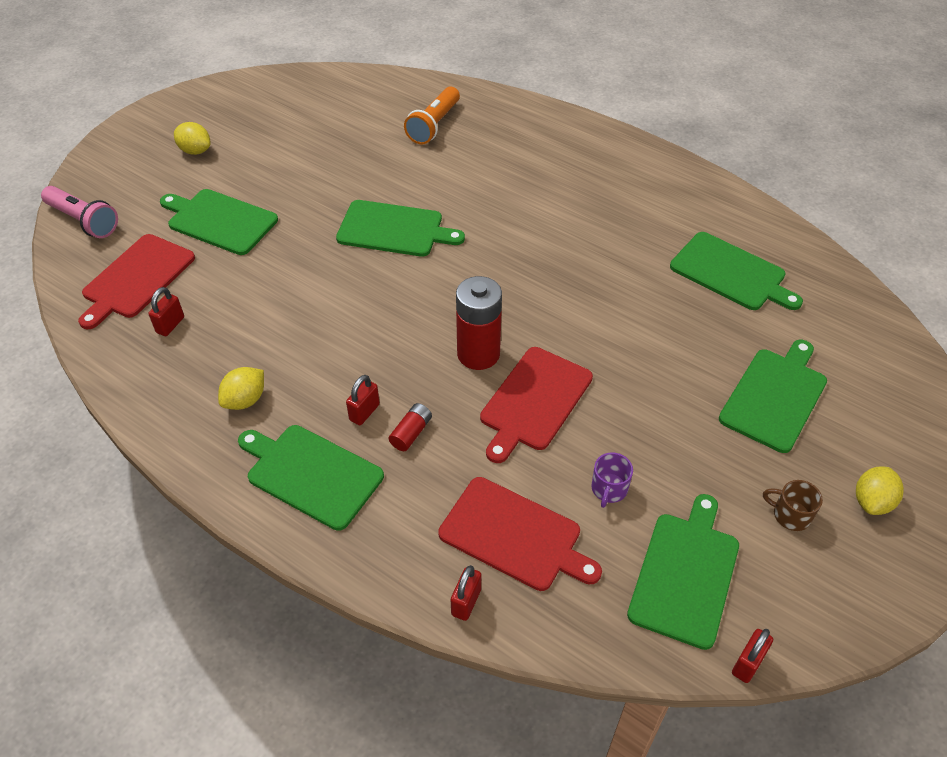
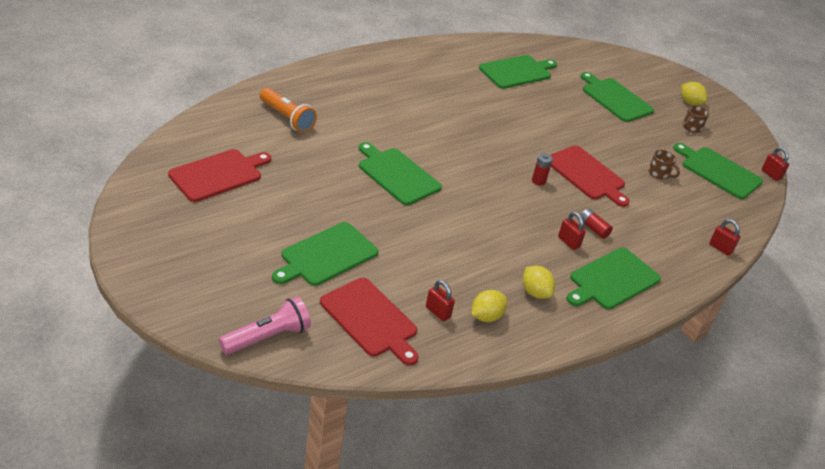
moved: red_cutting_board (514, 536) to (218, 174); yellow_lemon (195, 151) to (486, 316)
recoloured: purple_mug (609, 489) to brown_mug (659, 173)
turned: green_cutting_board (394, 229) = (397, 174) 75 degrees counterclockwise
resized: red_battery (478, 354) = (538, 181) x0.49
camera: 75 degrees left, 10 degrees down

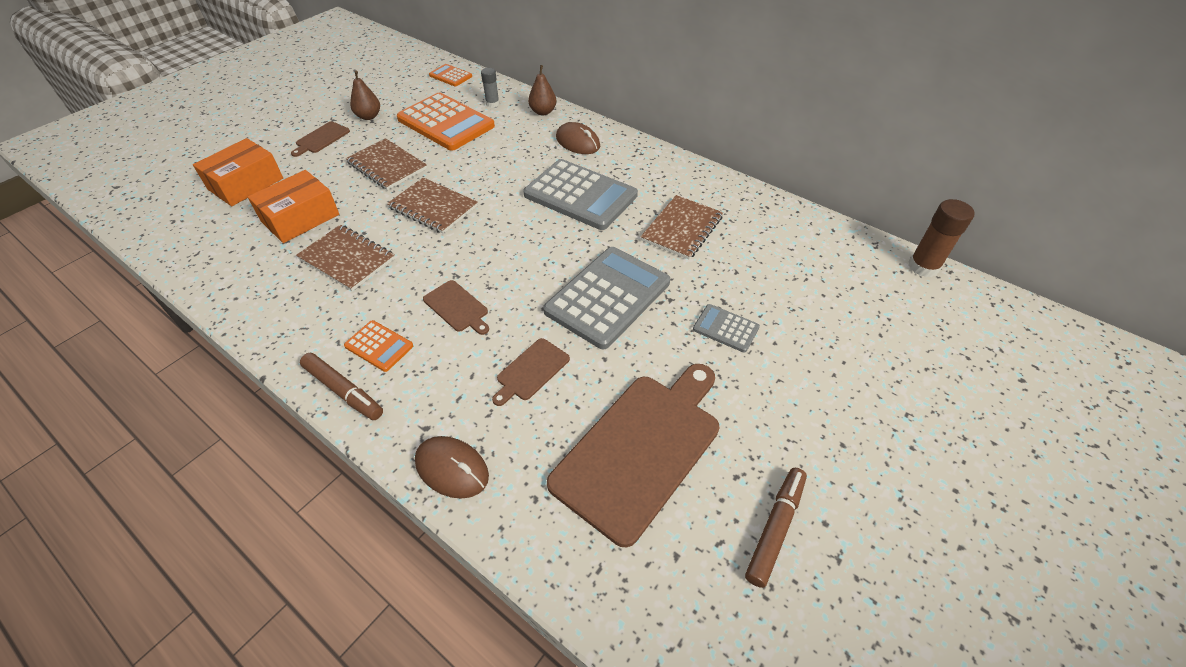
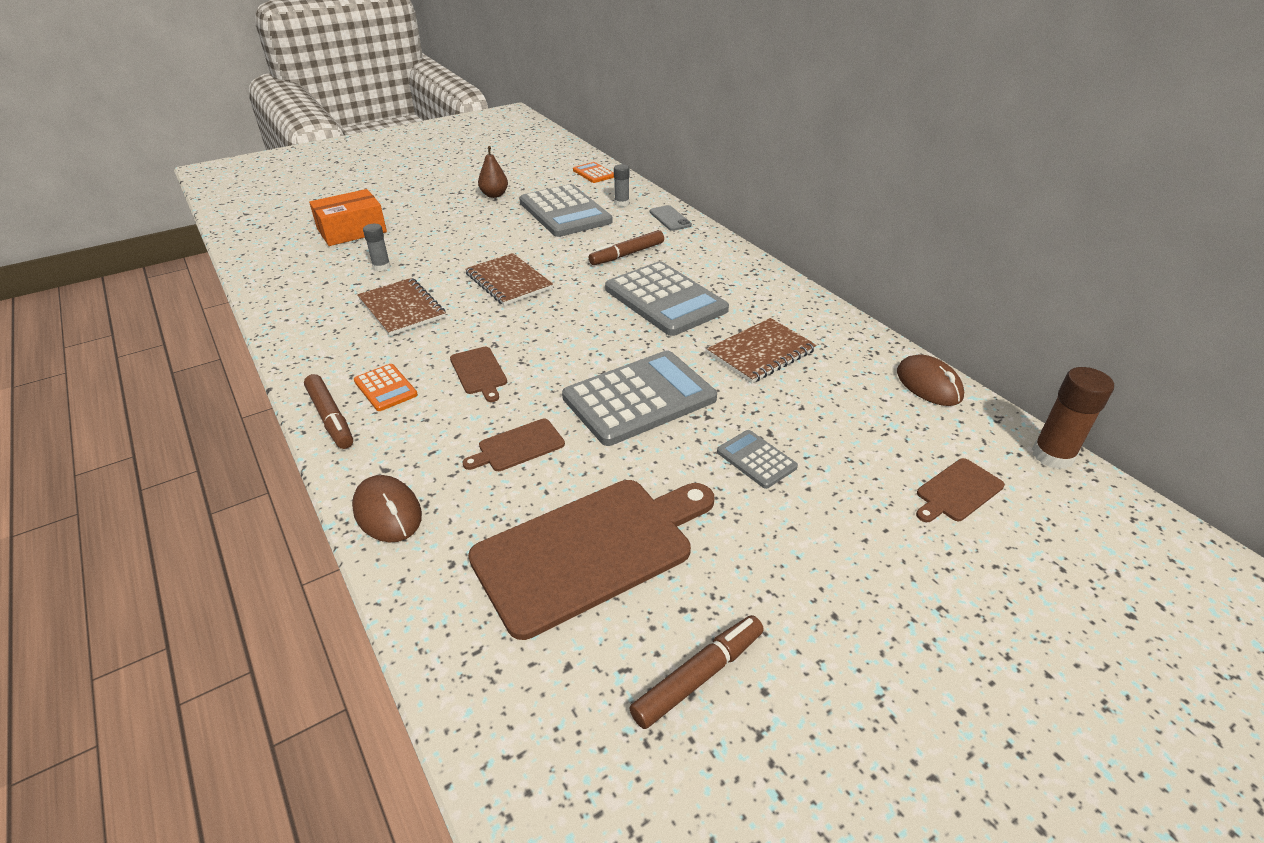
removed: brown_notebook (387, 166)
added: brown_marker (627, 254)
moved: brown_mouse (578, 142) to (928, 384); brown_cutting_board (321, 139) to (957, 491)
replaced: orange_box (300, 218) to grey_glue_stick (381, 267); brown_pear (543, 112) to grey_phone (670, 218)
recoloured: orange_calculator (446, 123) to grey_calculator (565, 212)
camera: 20 degrees right, 10 degrees down

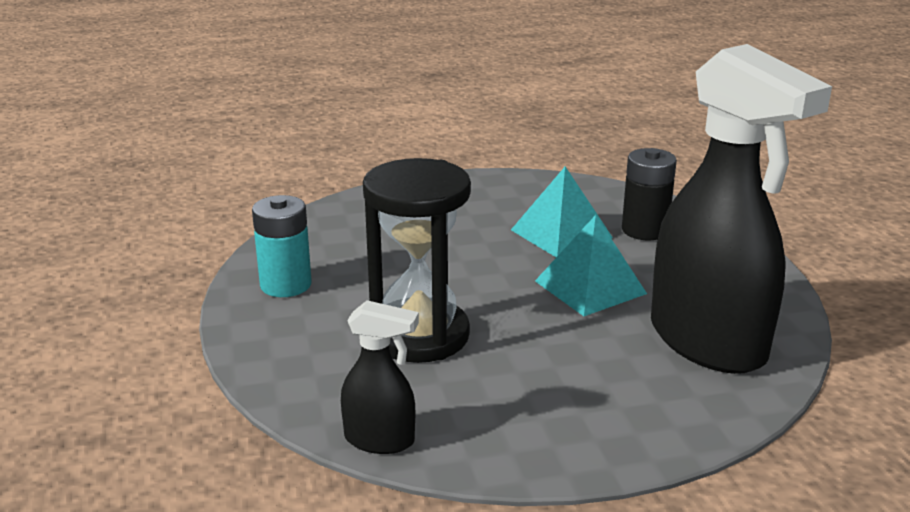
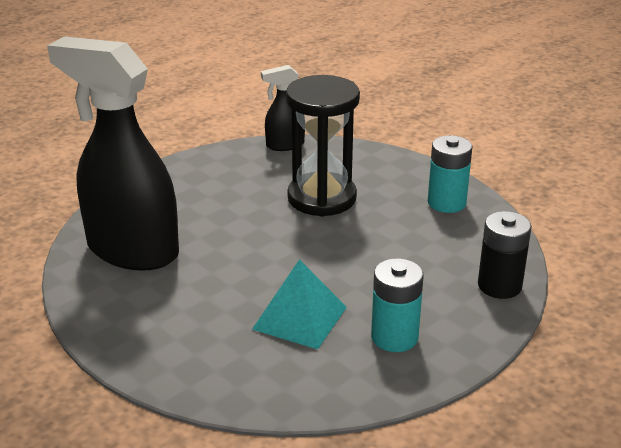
removed: turquoise_pyramid (590, 287)
added: turquoise_battery (394, 337)
moved: black_battery (644, 230) to (499, 286)
camera: 150 degrees right, 5 degrees up

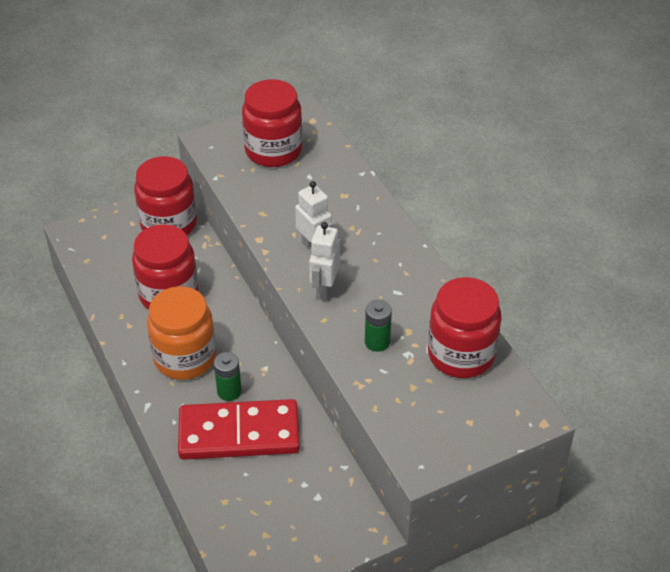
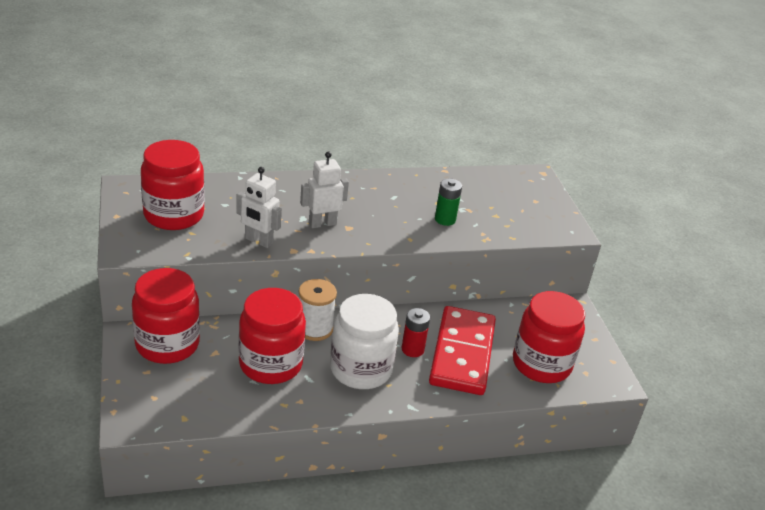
added: white_spool (314, 328)
moved: white_robot (324, 289) to (258, 241); red_jar (461, 354) to (541, 364)
recoloured: orange_jar (185, 358) to white_jar (361, 369); green_battery (229, 391) to red_battery (412, 349)
camera: 80 degrees left, 10 degrees down

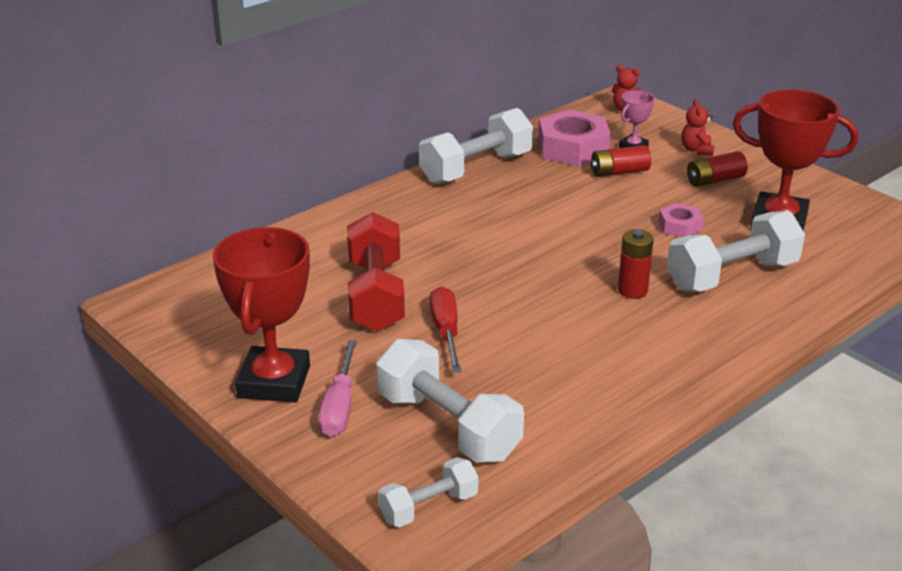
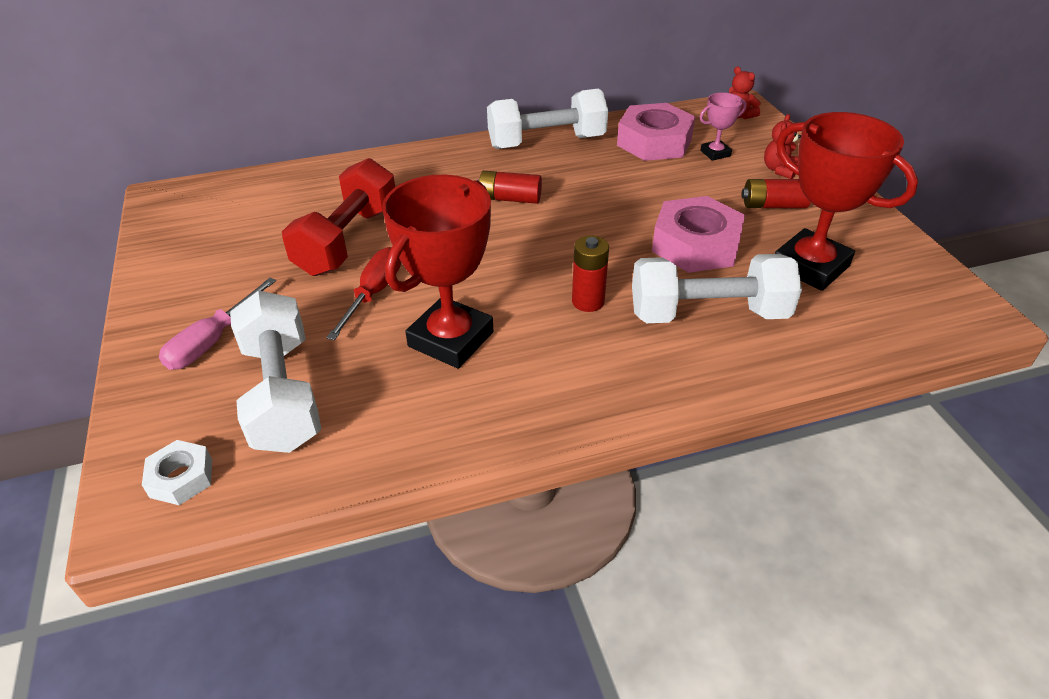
moved: red_trophy (274, 382) to (451, 339); red_battery (619, 172) to (510, 199)
replaced: white_dumbbell (429, 507) to white_nut (181, 478)
resized: pink_nut (680, 226) = (695, 245) x1.91
camera: 25 degrees right, 10 degrees up

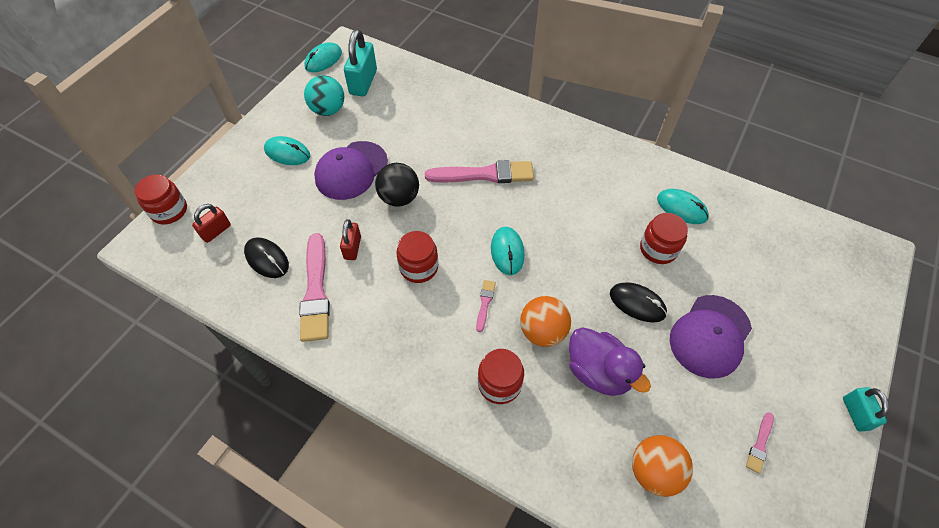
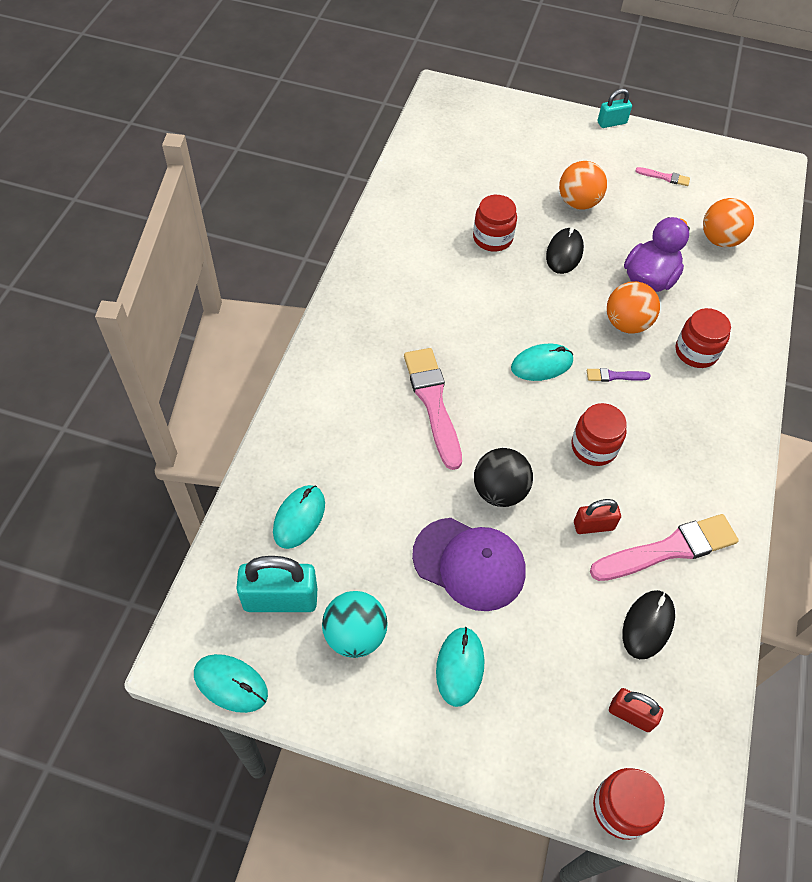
moved: turquoise_mouse (681, 208) to (299, 518)
replaced: purple_cap (710, 336) to orange_ball (578, 203)
recoloured: pink_brush (485, 303) to purple_brush (614, 376)
camera: 105 degrees left, 0 degrees up

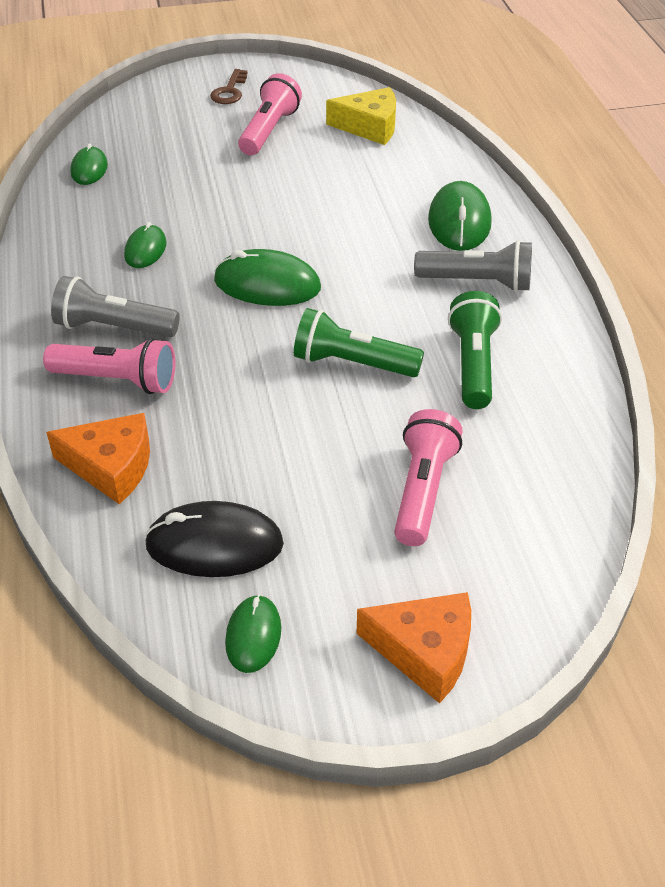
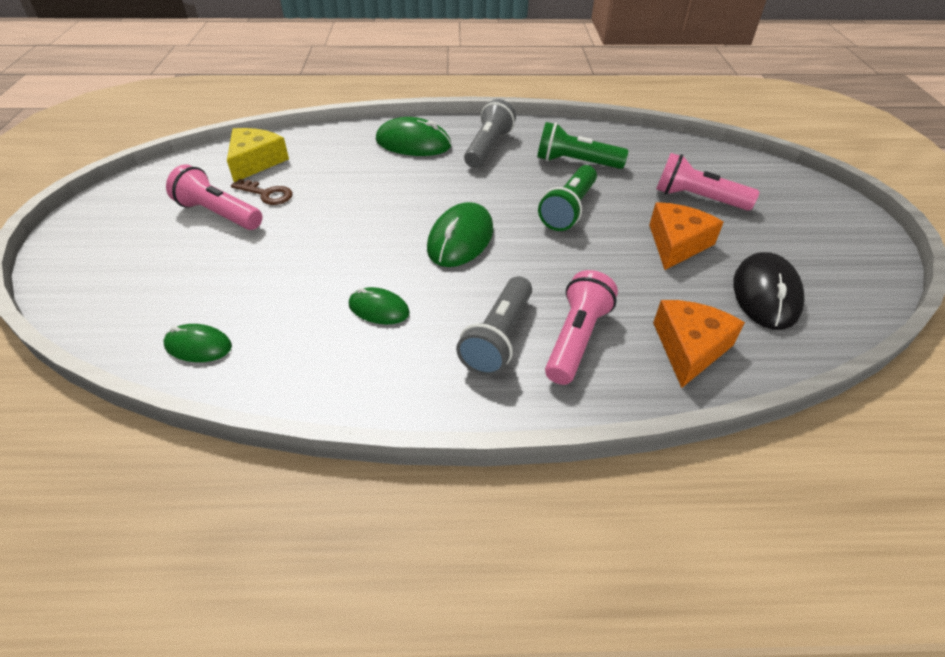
removed: green_mouse (253, 635)
moved: brown_key (229, 91) to (267, 194); orange_cheese (425, 651) to (677, 244)
camera: 80 degrees left, 0 degrees up

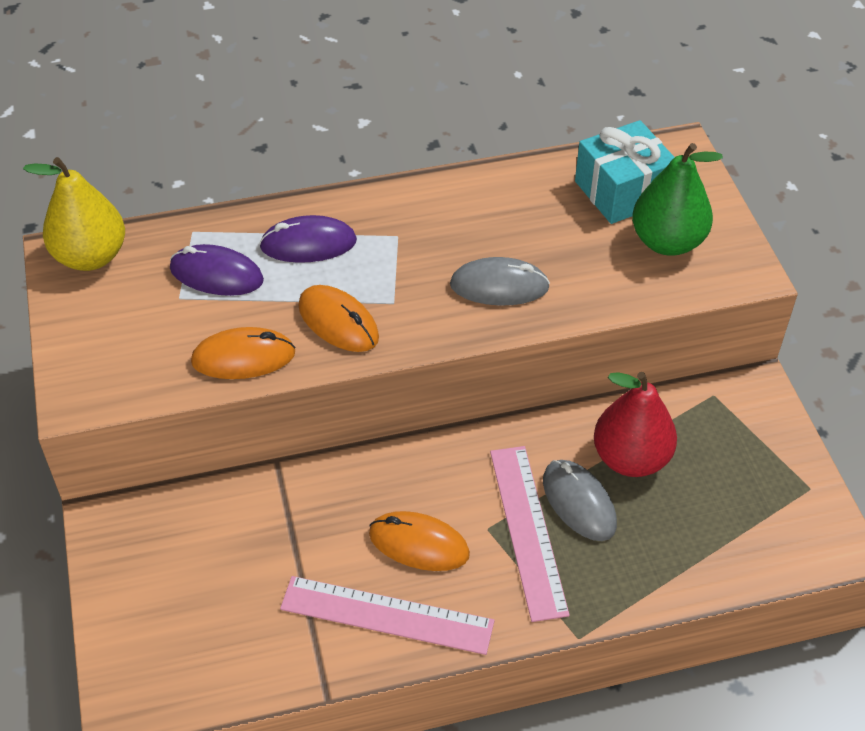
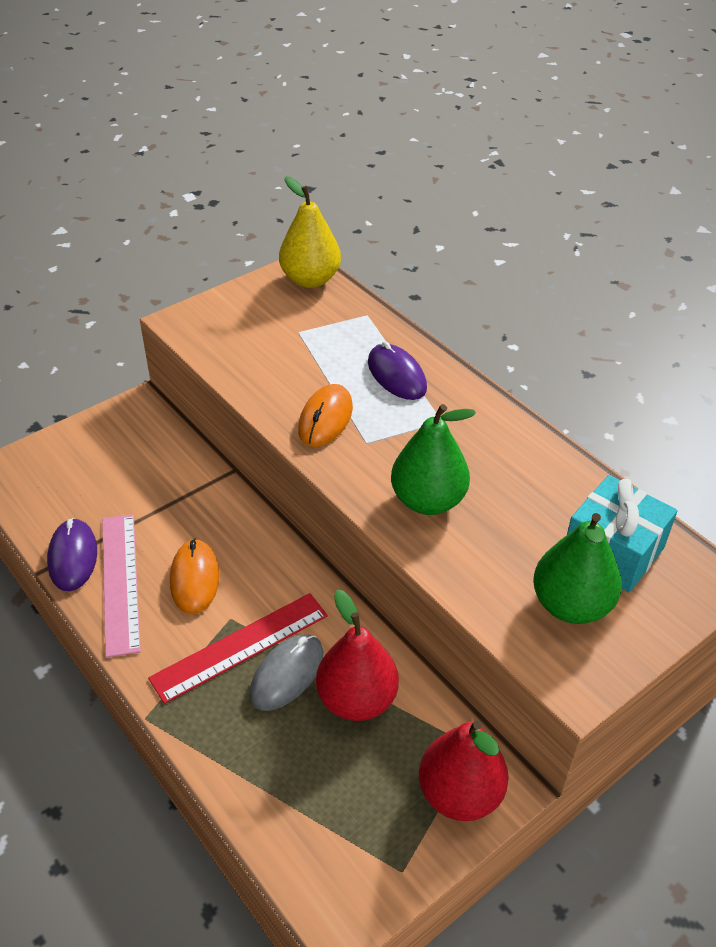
removed: orange_mouse (243, 357)
added: red_pear (460, 794)
moved: purple_mouse (216, 274) to (73, 557)
replaced: grey_mouse (499, 286) to green_pear (428, 501)
recoloured: pink_ruler (528, 530) to red_ruler (240, 647)
camera: 65 degrees right, 5 degrees down

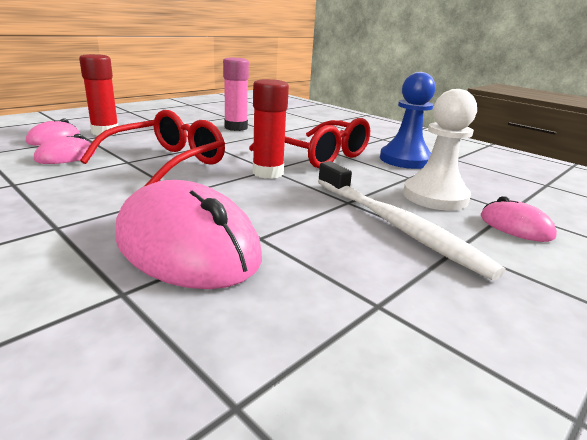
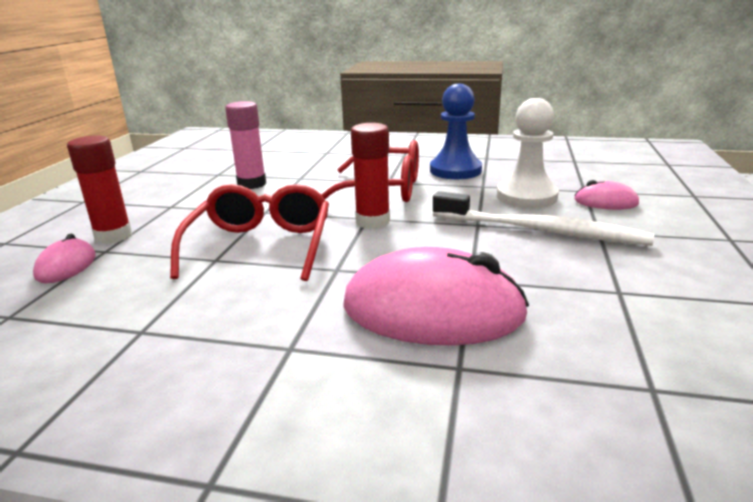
removed: pink_mouse (66, 156)
camera: 30 degrees left, 0 degrees up

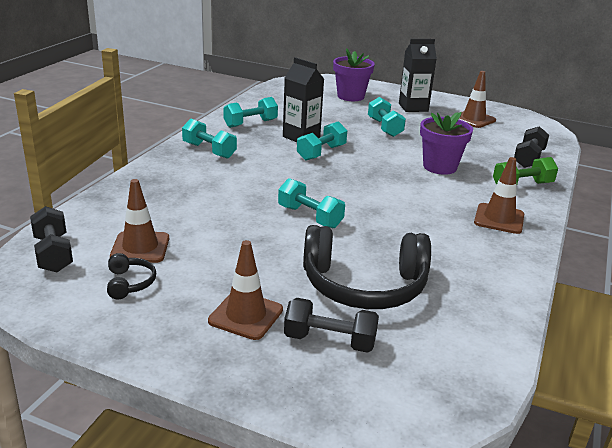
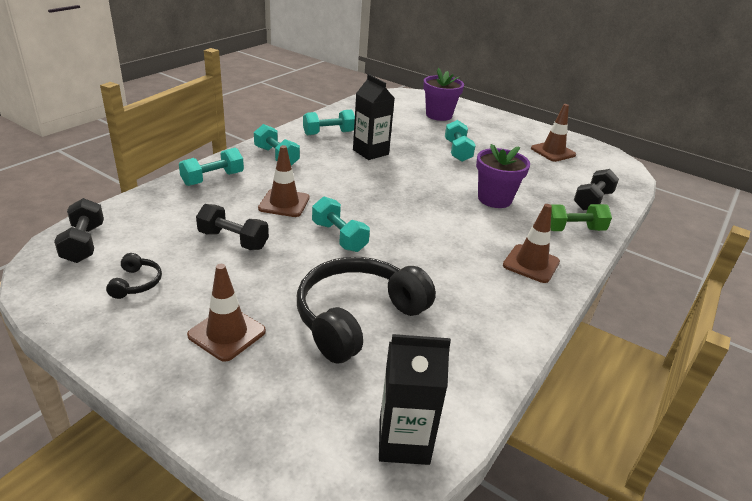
moved: turquoise_dumbbell (321, 153) to (213, 179); black_dumbbell (329, 341) to (233, 240); brown_traffic_cone (140, 247) to (284, 203); black_carton (413, 107) to (404, 441)
turned: black_headphones (364, 285) = (358, 318) 120 degrees clockwise
camera: 10 degrees right, 5 degrees up

